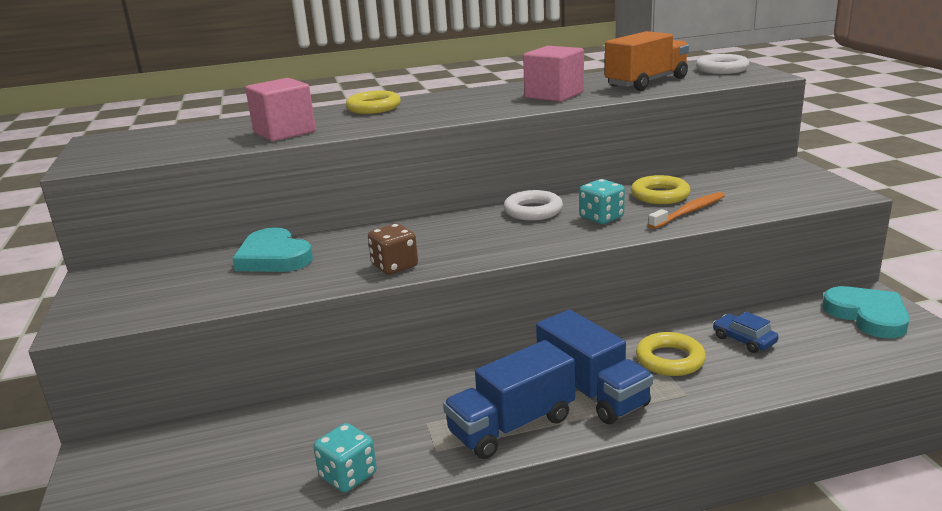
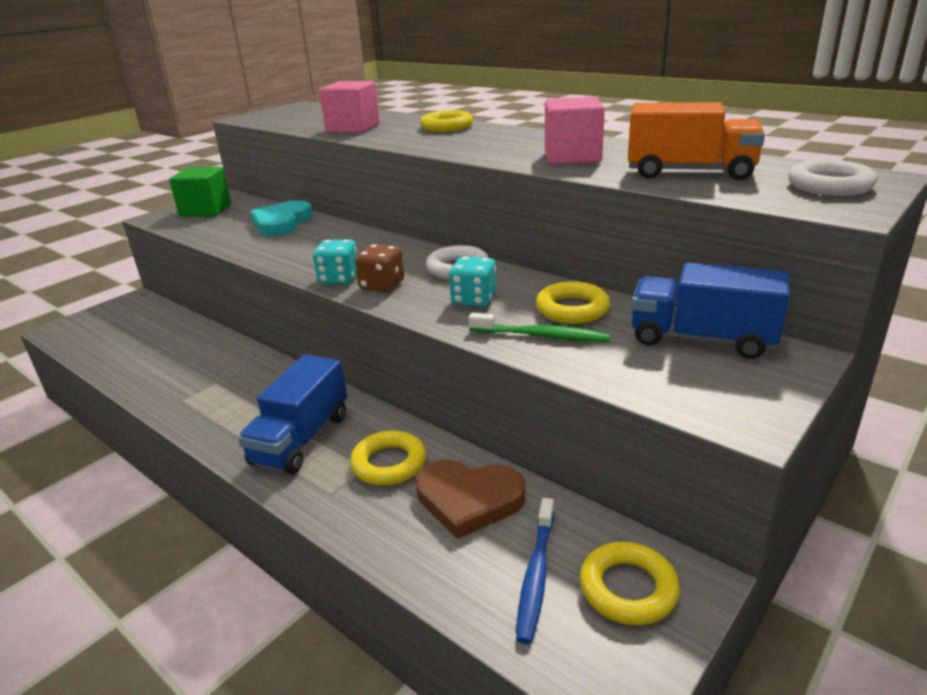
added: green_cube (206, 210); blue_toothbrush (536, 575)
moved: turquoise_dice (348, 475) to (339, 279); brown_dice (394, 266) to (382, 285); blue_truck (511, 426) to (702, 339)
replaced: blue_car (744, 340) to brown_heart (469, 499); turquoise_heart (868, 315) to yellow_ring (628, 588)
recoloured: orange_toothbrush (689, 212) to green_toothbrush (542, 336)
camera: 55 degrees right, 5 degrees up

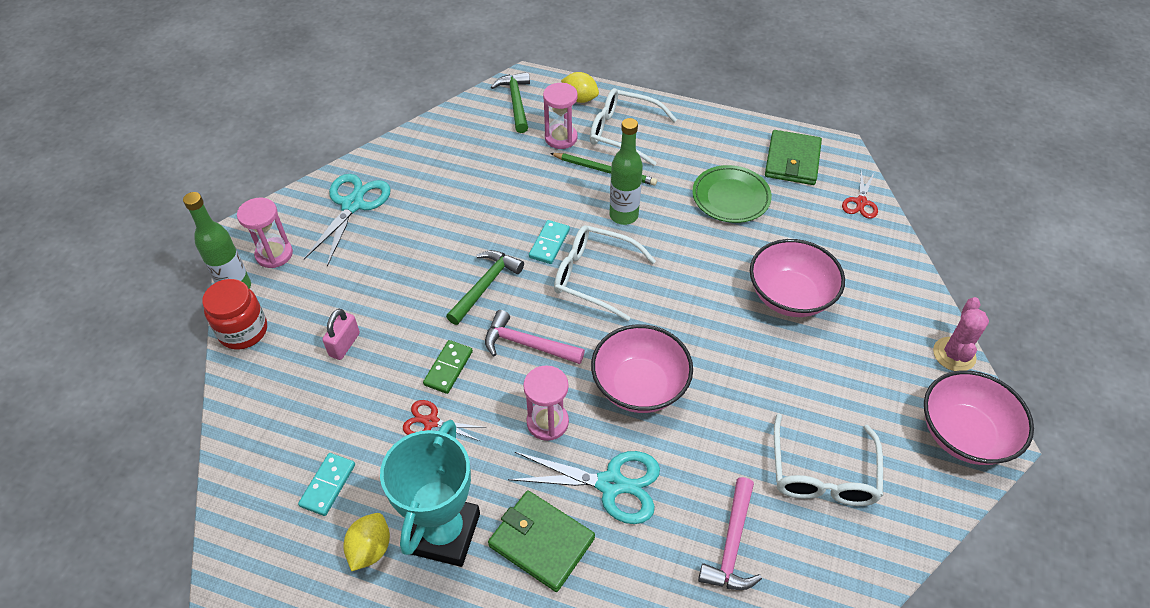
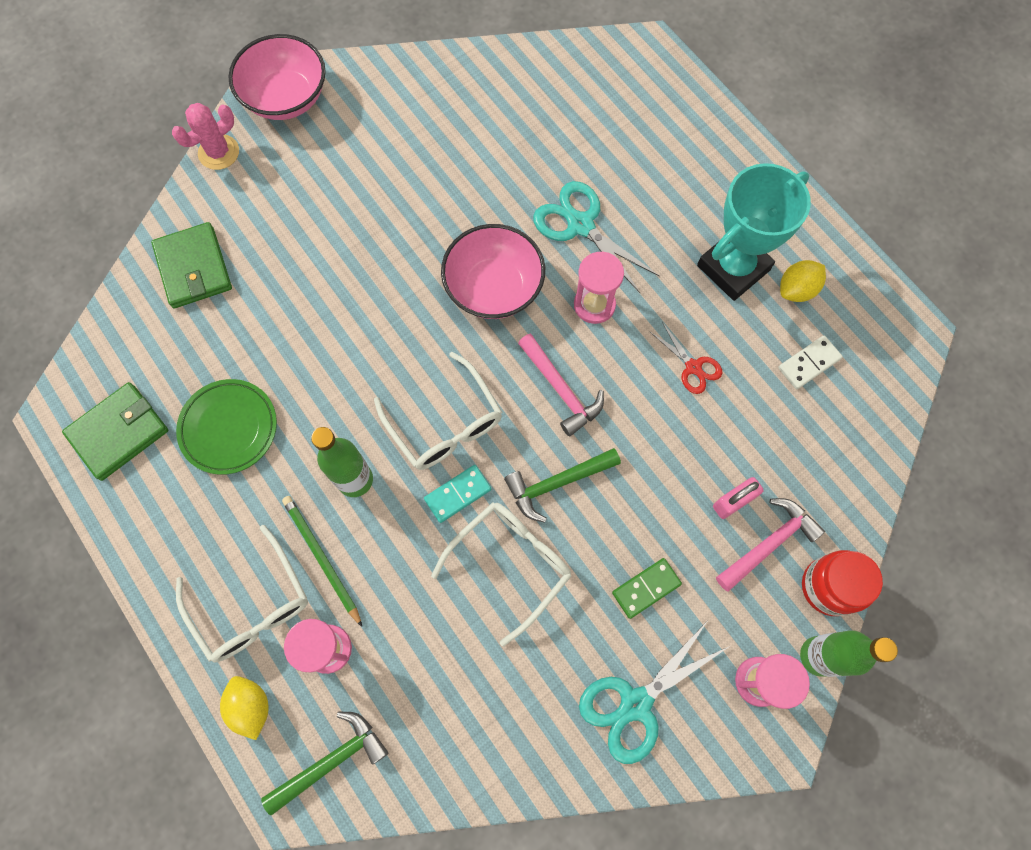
removed: pink_bowl (790, 296); red_scissors (861, 202)
moved: green_wallet (541, 542) to (194, 268); white_glasses (822, 473) to (510, 565); green_domino (448, 368) to (646, 588); pink_hammer (732, 545) to (769, 543)
recoloured: turquoise_domino (328, 485) to white_domino (809, 363)
turned: green_hammer (516, 102) = (332, 760) 150 degrees counterclockwise
camera: 145 degrees left, 20 degrees up

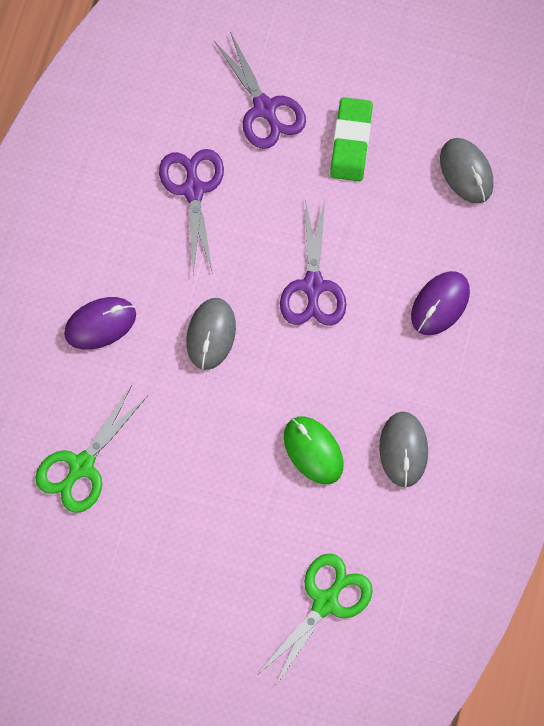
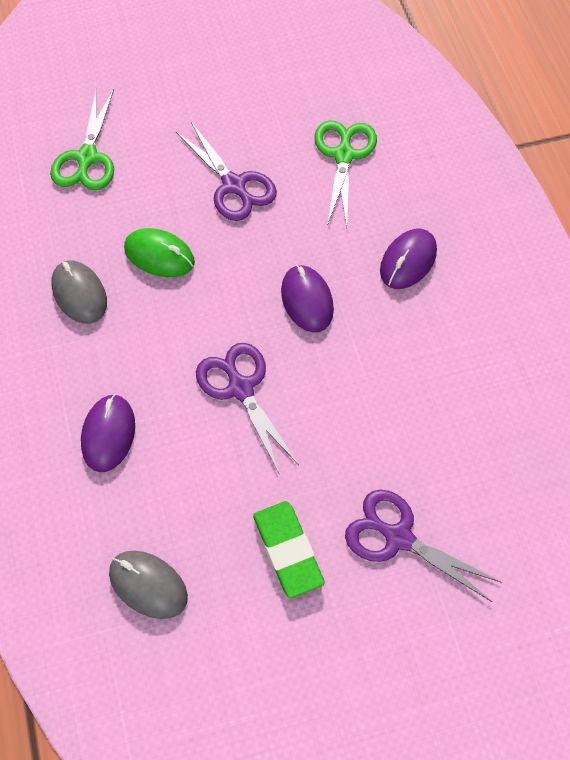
moved: purple_scissors (193, 189) to (234, 186)
recoloured: grey_mouse (211, 334) to purple_mouse (307, 300)
camera: 150 degrees right, 10 degrees down

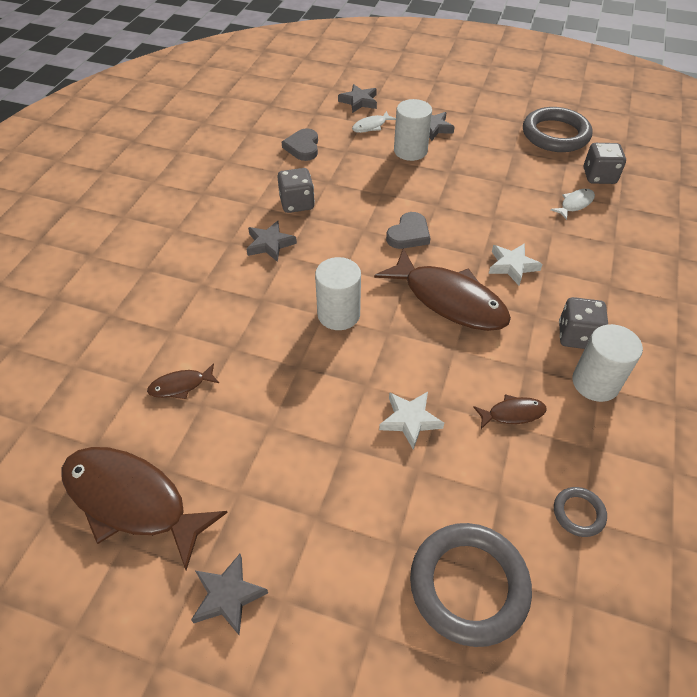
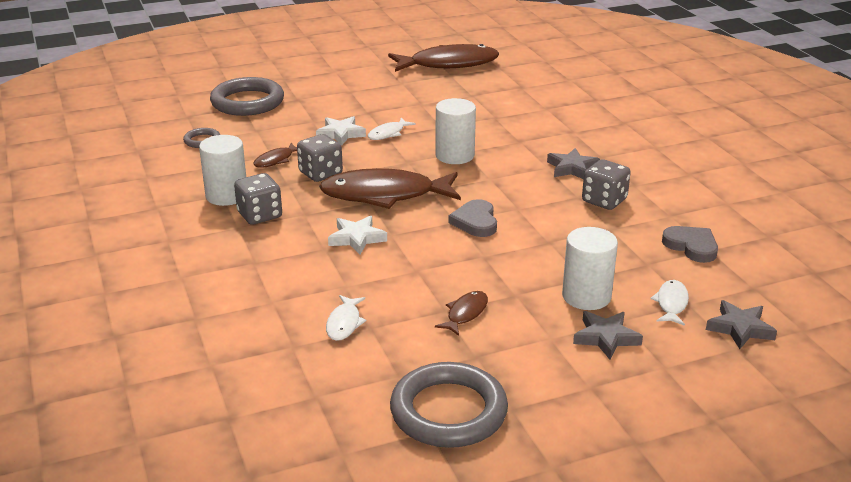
removed: grey_star (228, 596)
added: white_fish (388, 133)
moved: grey_dice (599, 176) to (320, 173); brown_fish (181, 386) to (465, 313)
camera: 140 degrees right, 20 degrees down

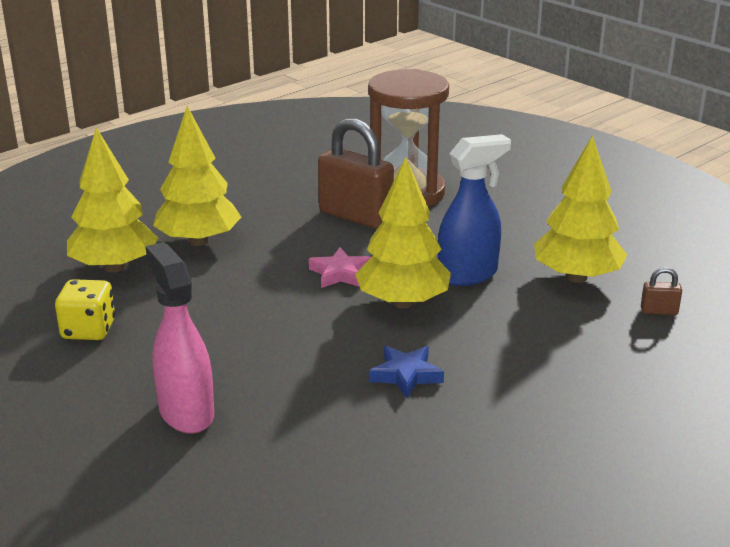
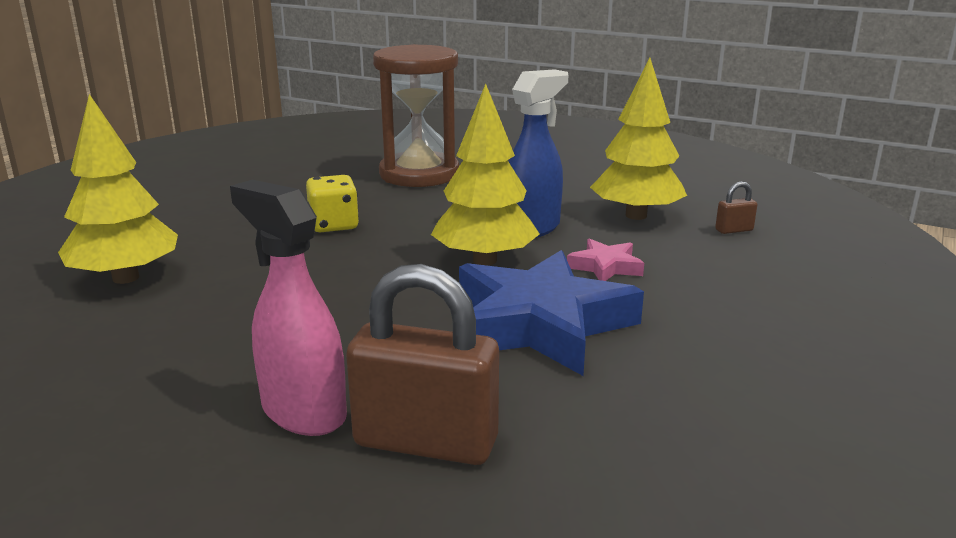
removed: yellow_tree (198, 241)
moved: yellow_dice (88, 330) to (334, 225); brown_padlock (355, 216) to (425, 442); pink_star (340, 273) to (605, 267)
resized: blue_star (406, 375) = (540, 324) x2.22
camera: 20 degrees left, 5 degrees down

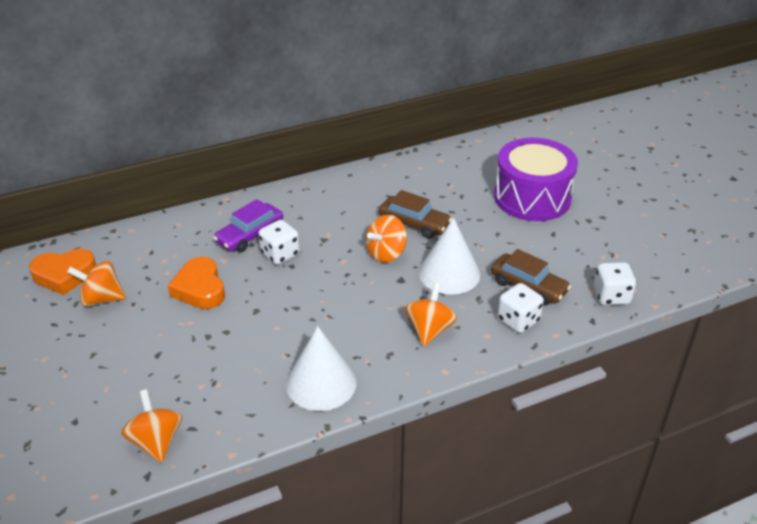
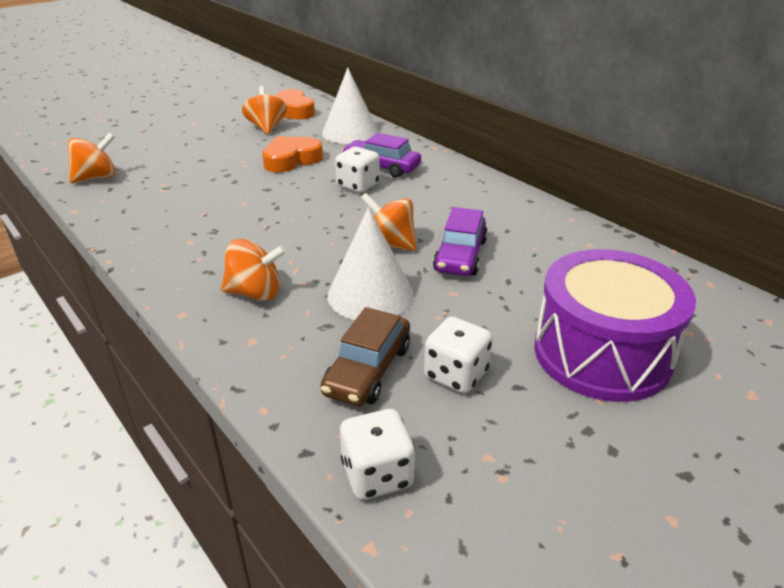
moved: white_cone (321, 383) to (350, 132); white_dice (518, 320) to (456, 375)
recoloured: brown_car (414, 224) to purple_car (460, 255)
camera: 75 degrees right, 5 degrees down

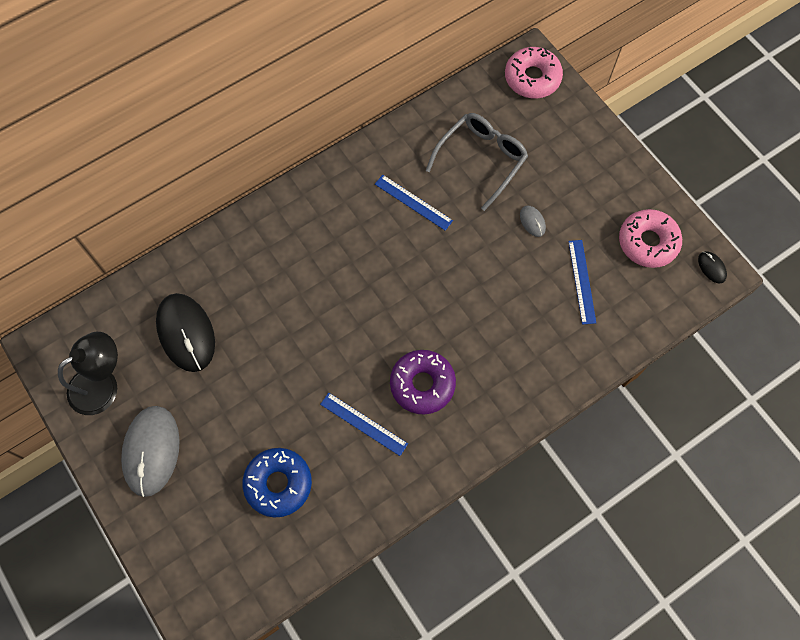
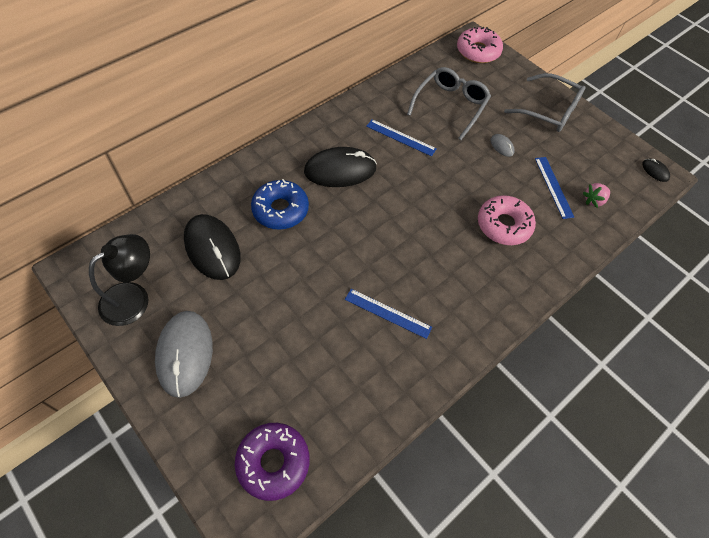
added: black_mouse (340, 170); grey_glasses (549, 111); pink_strawberry (593, 200)
moved: purple_donut (422, 384) to (273, 462); blue_donut (278, 484) to (280, 210); pink_donut (647, 242) to (503, 225)
camera: 10 degrees left, 10 degrees down

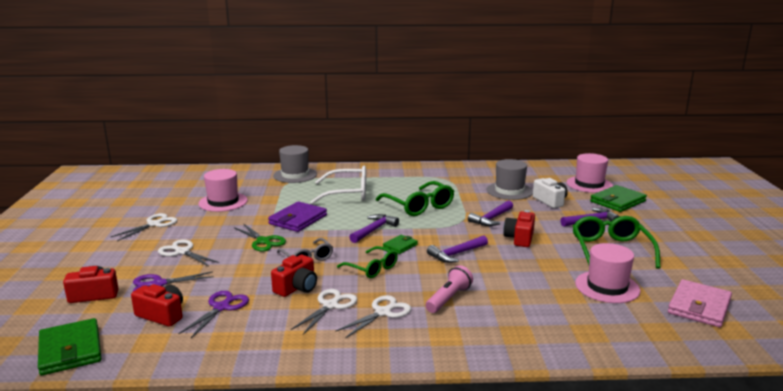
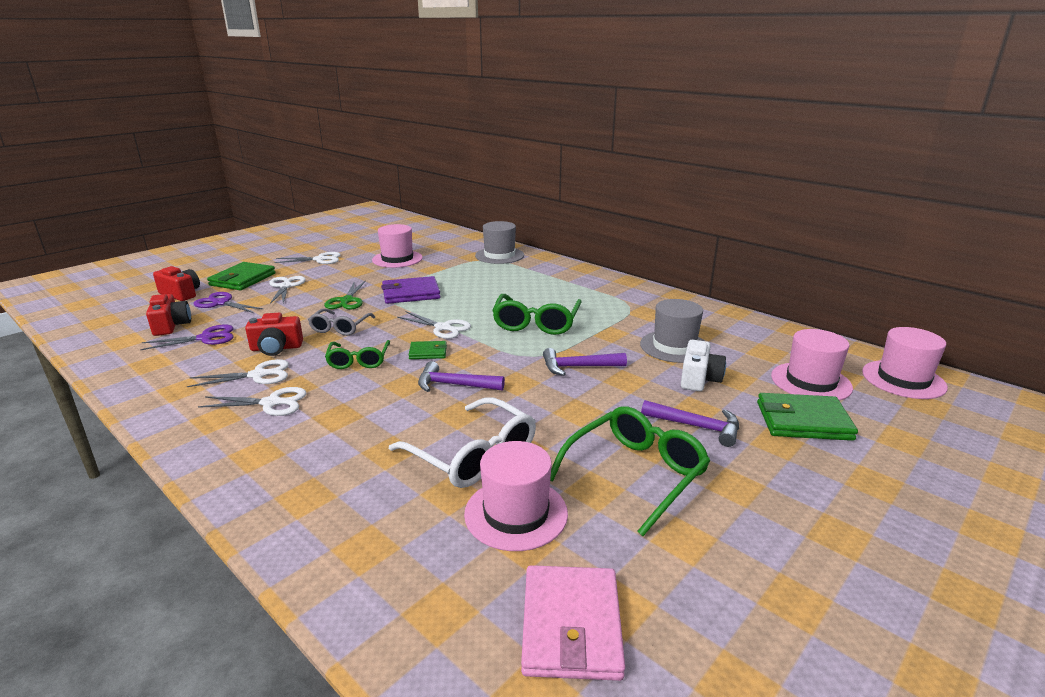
removed: pink_flashlight (448, 299); red_camera (519, 238)
added: pink_hat (903, 379)
moved: green_wallet (70, 350) to (243, 279); white_glasses (348, 193) to (474, 456)
replaced: purple_hammer (374, 230) to white_scissors (443, 328)
turned: pink_wallet (699, 306) = (571, 625) 75 degrees counterclockwise
camera: 45 degrees right, 5 degrees up

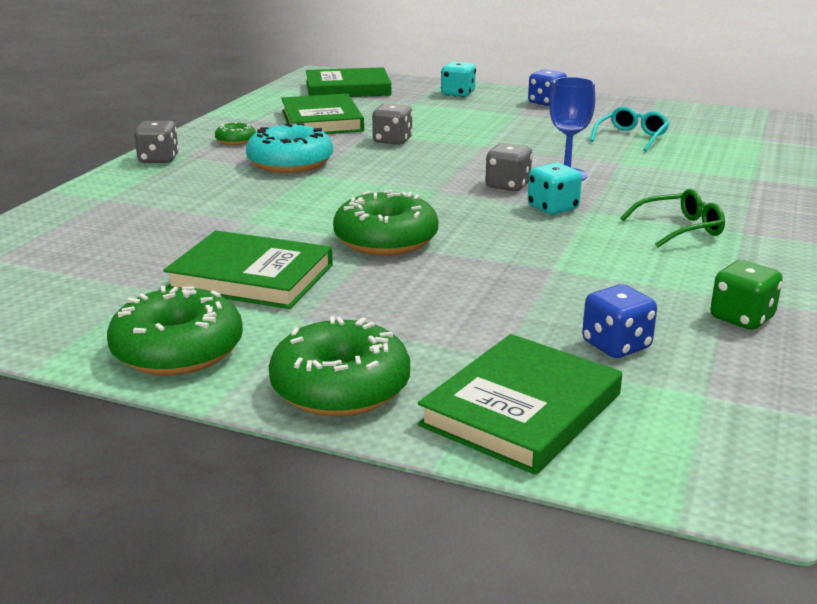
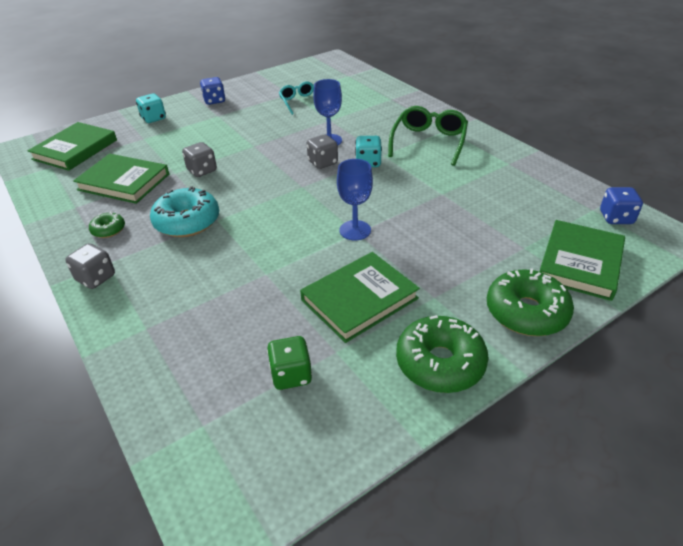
moved: green_dice (741, 318) to (291, 375); blue_dice (616, 346) to (616, 218)
replaced: green_donut (386, 240) to blue_goblet (355, 230)
turned: green_book (521, 409) = (580, 263) 45 degrees clockwise
resized: green_glasses (679, 229) = (428, 142) x1.57
camera: 55 degrees left, 15 degrees up

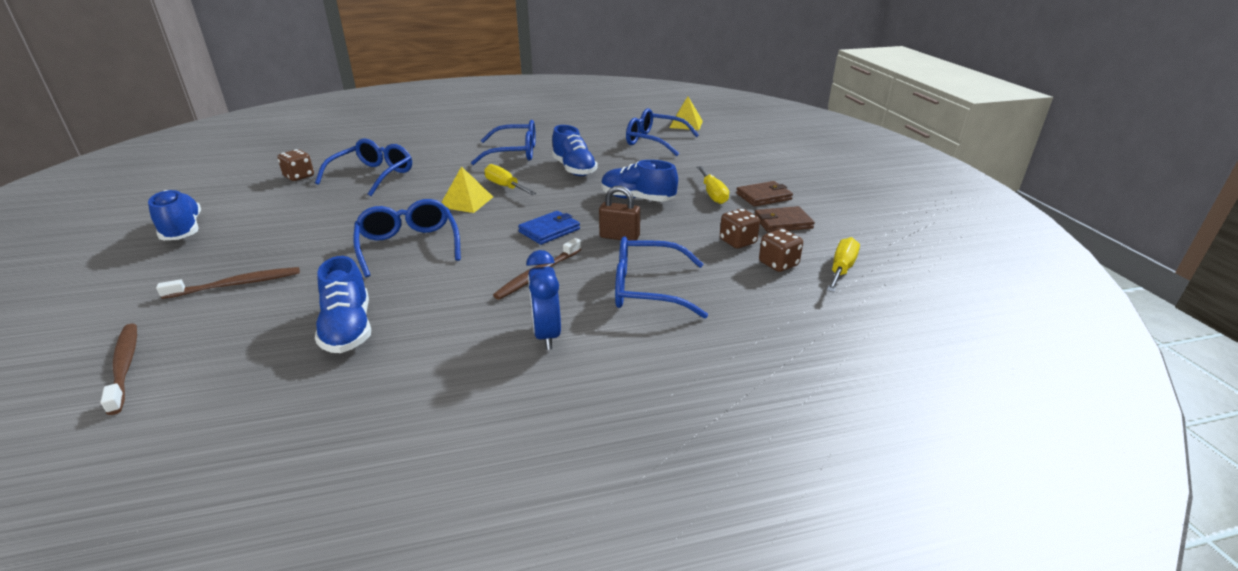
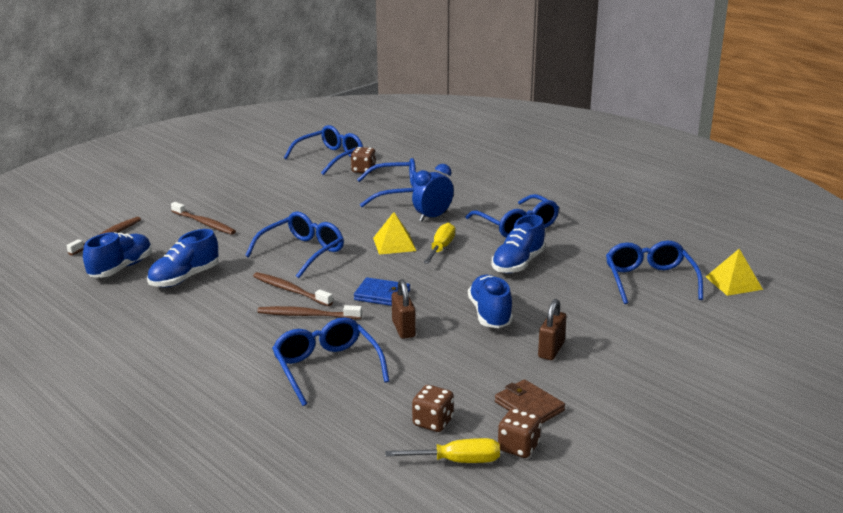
removed: brown_wallet (763, 196)
added: brown_toothbrush (290, 290); blue_glasses (330, 158)
moved: blue_shoe (183, 230) to (121, 268); blue_clock (546, 334) to (432, 217); brown_dice (737, 242) to (518, 447)
replaced: yellow_screwdriver (712, 194) to brown_padlock (551, 350)
camera: 60 degrees right, 5 degrees down

